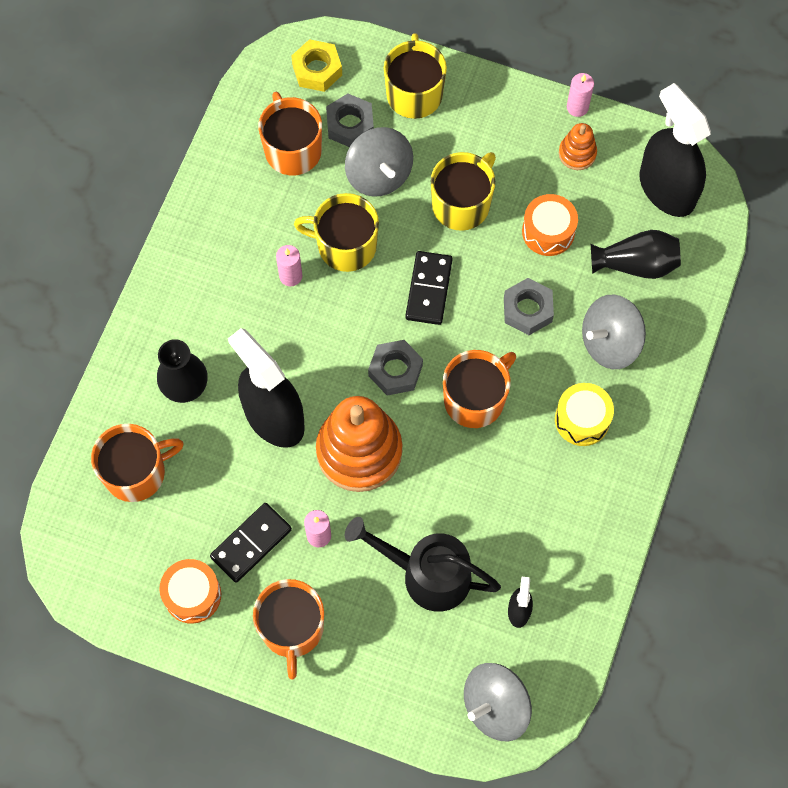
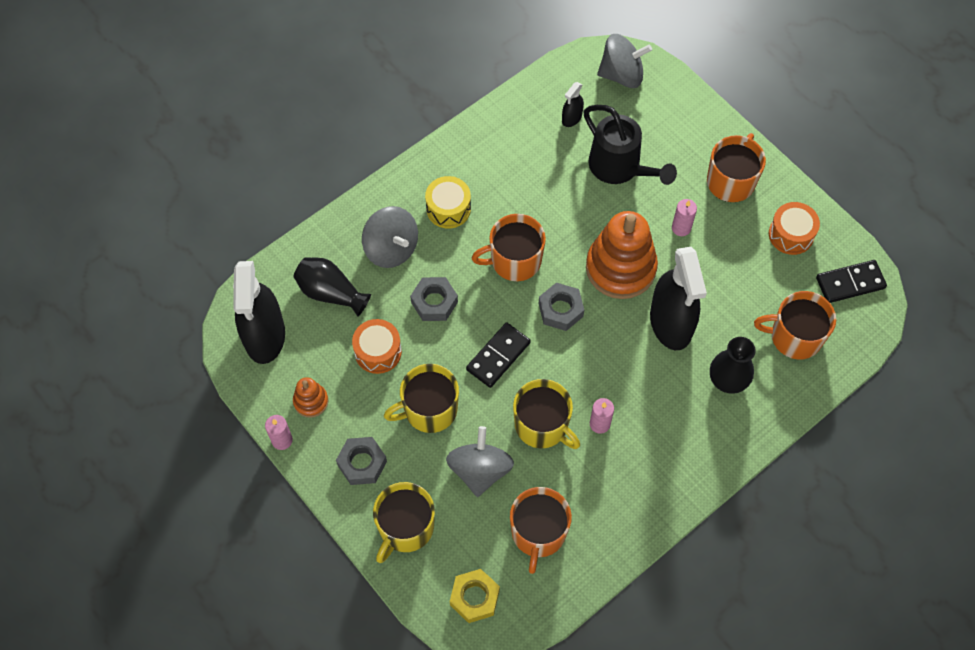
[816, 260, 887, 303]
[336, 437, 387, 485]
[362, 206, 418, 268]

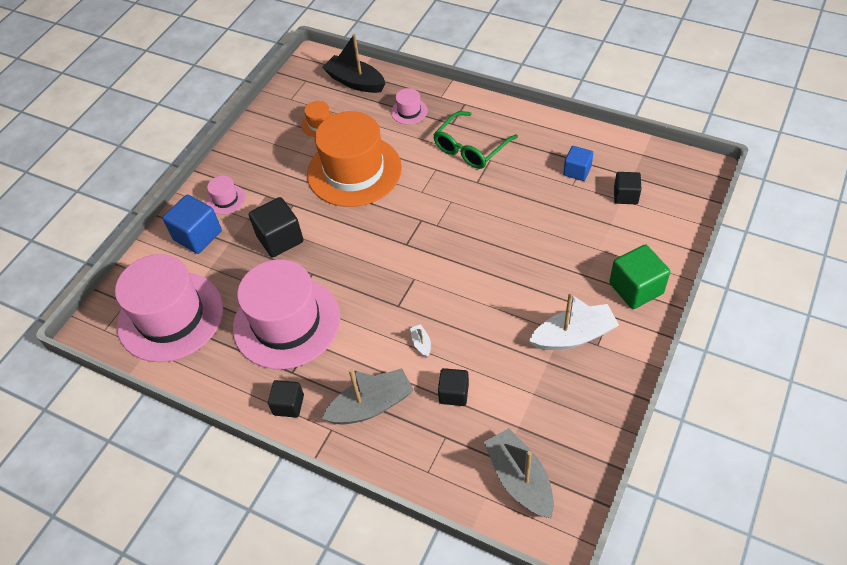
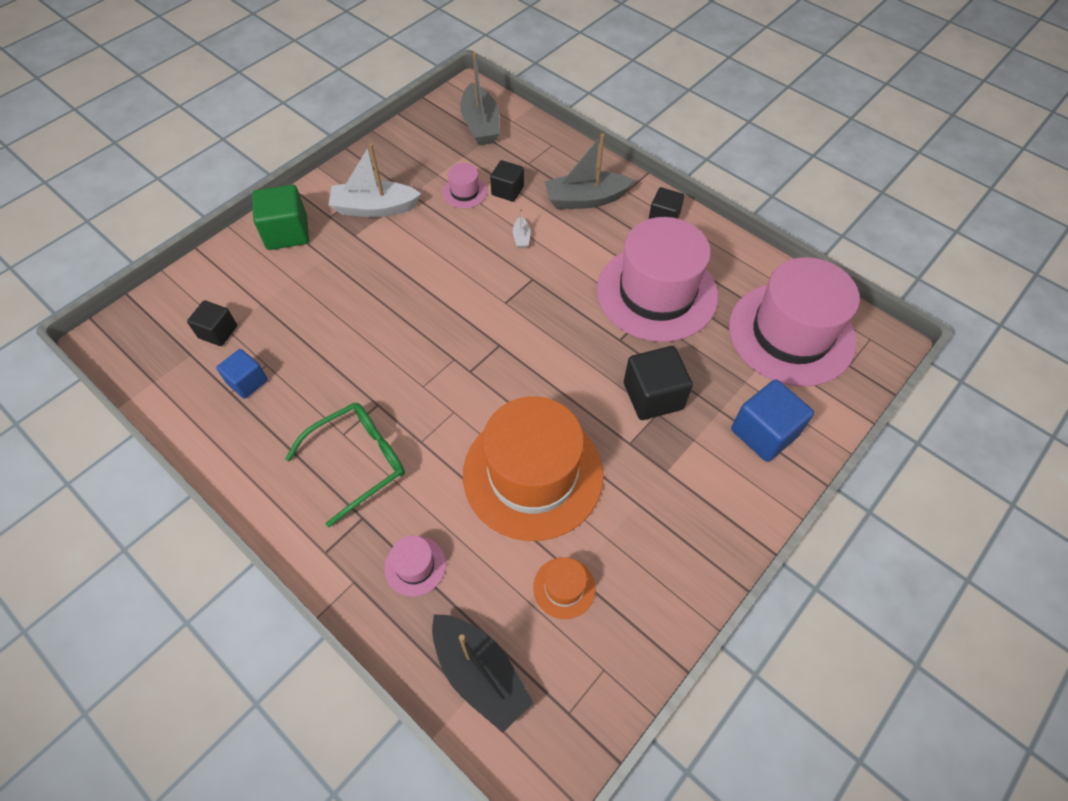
[442, 163, 487, 208]

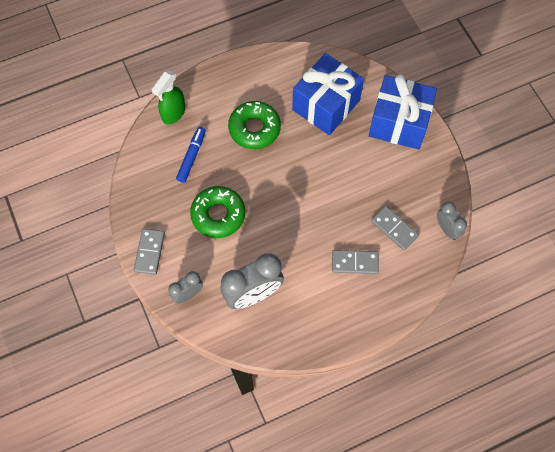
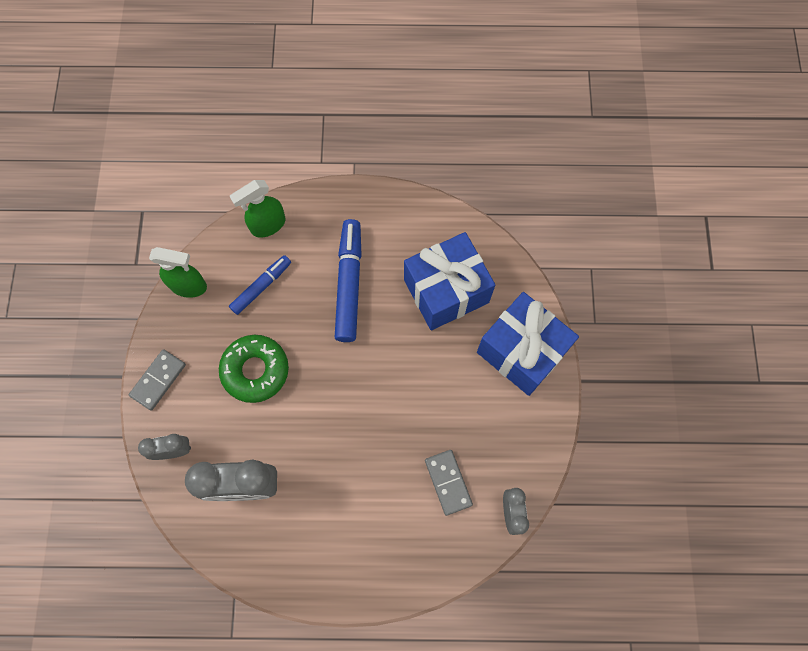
[332, 250, 379, 274] (first image)
[149, 247, 207, 298]
[335, 219, 362, 342]

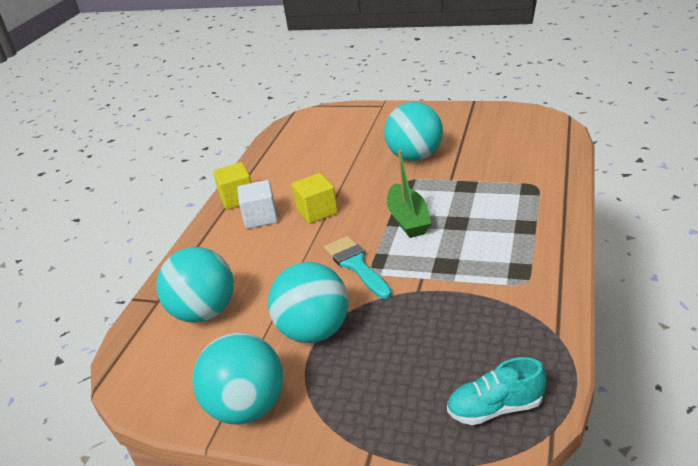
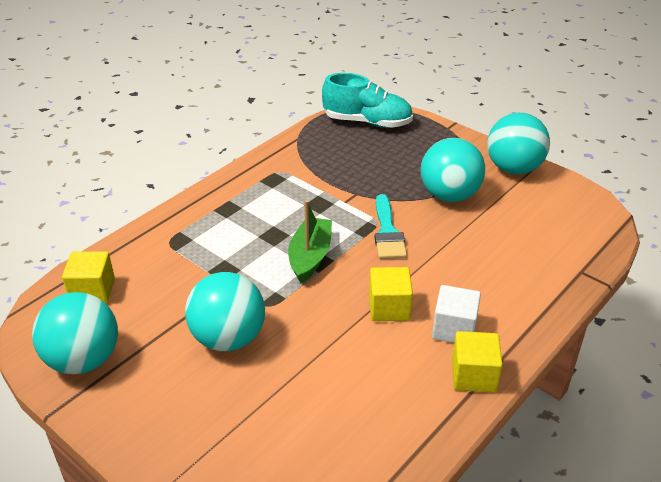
[62, 251, 115, 304]
[32, 292, 118, 374]
[322, 73, 413, 128]

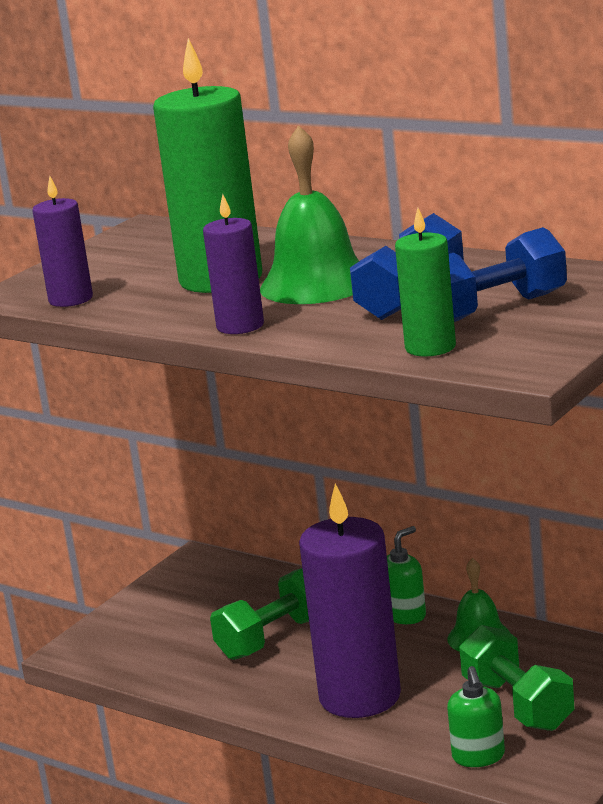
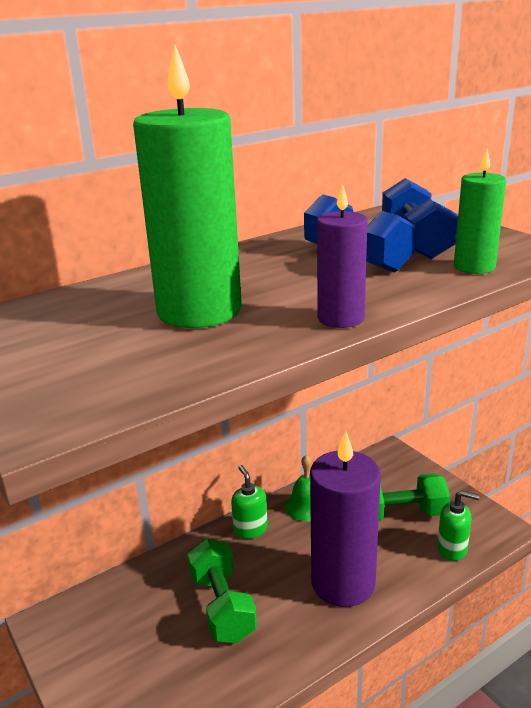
[32, 176, 93, 307] (first image)
[260, 125, 359, 304] (first image)

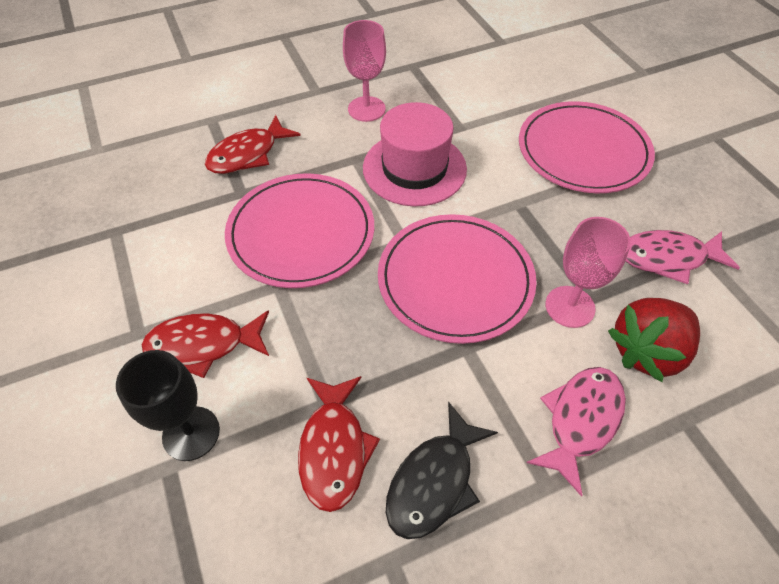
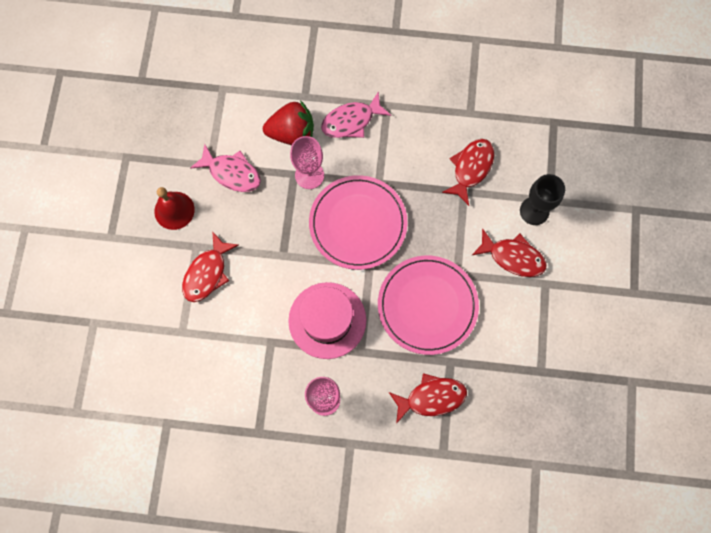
[386, 401, 498, 539] (first image)
[154, 187, 195, 230]
[182, 231, 239, 302]

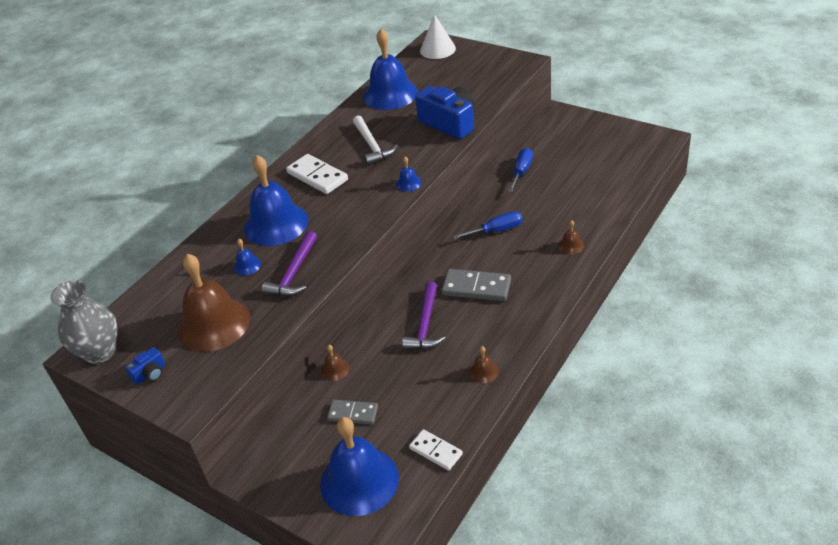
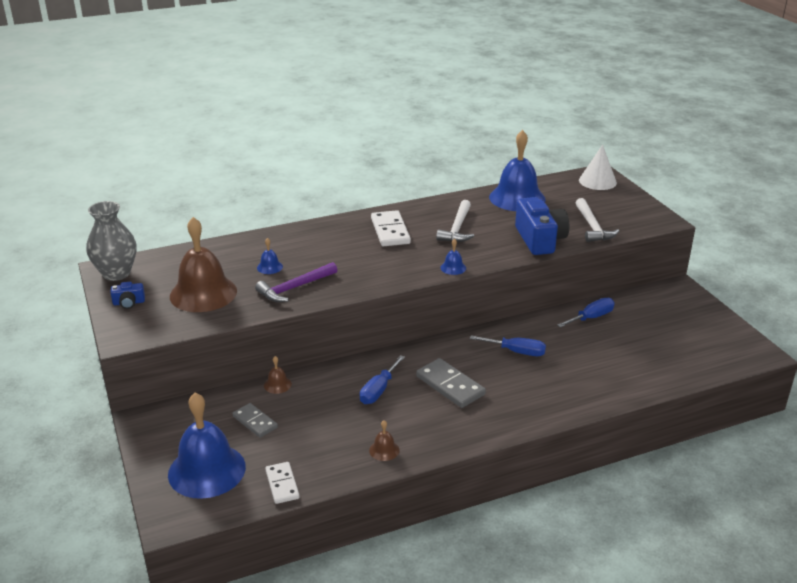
[244, 155, 309, 246] (first image)
[558, 220, 584, 254] (first image)
[576, 198, 619, 242]
[360, 355, 405, 404]

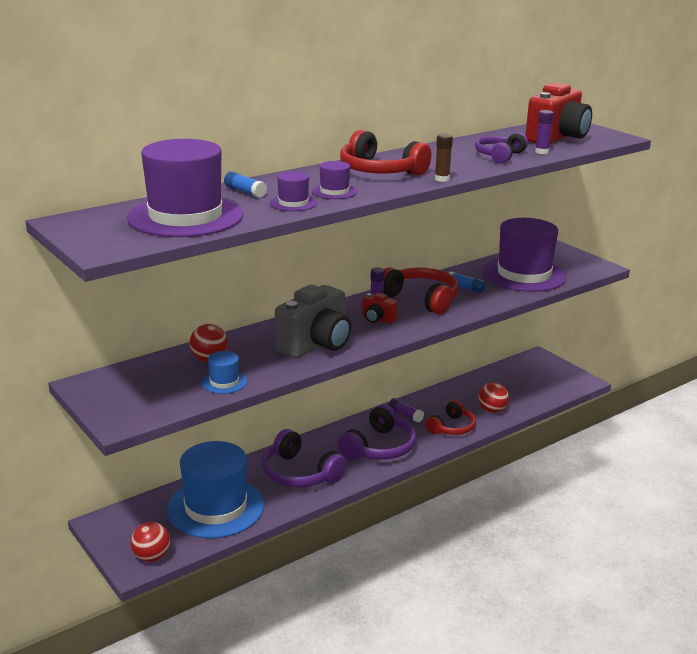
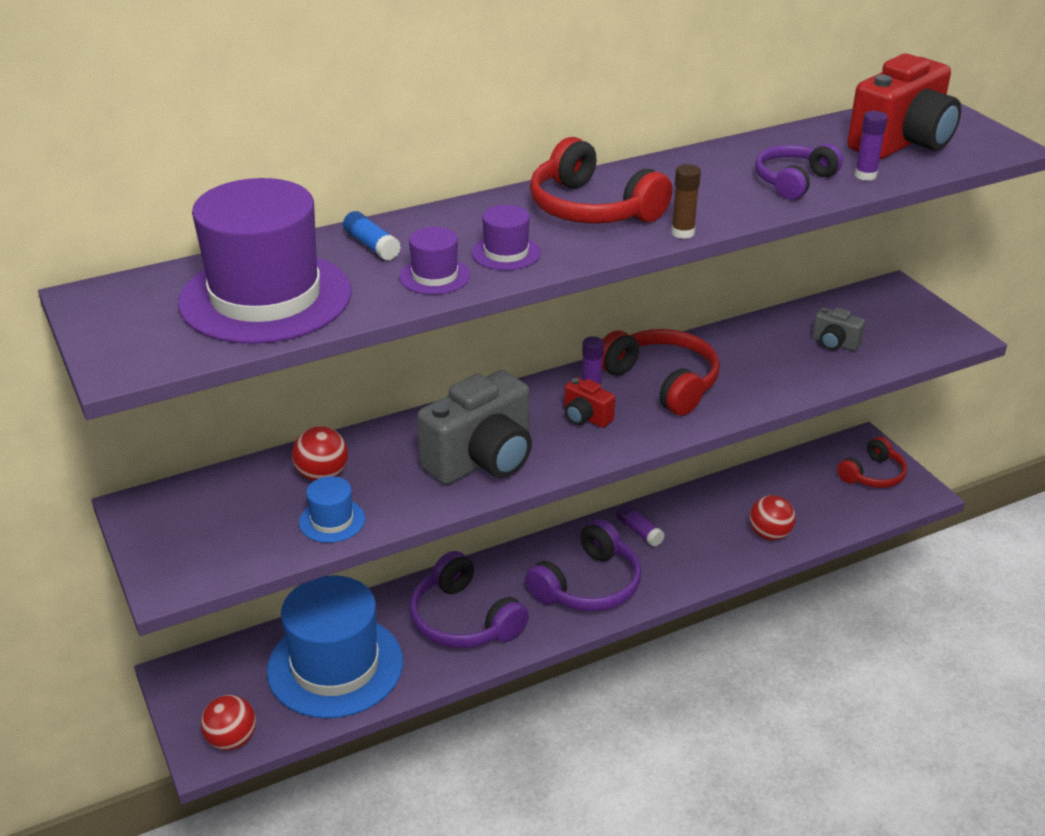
[449, 271, 486, 293] (first image)
[837, 437, 907, 488]
[812, 307, 865, 351]

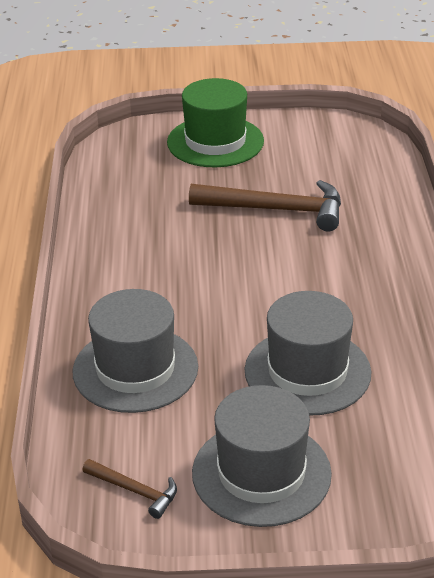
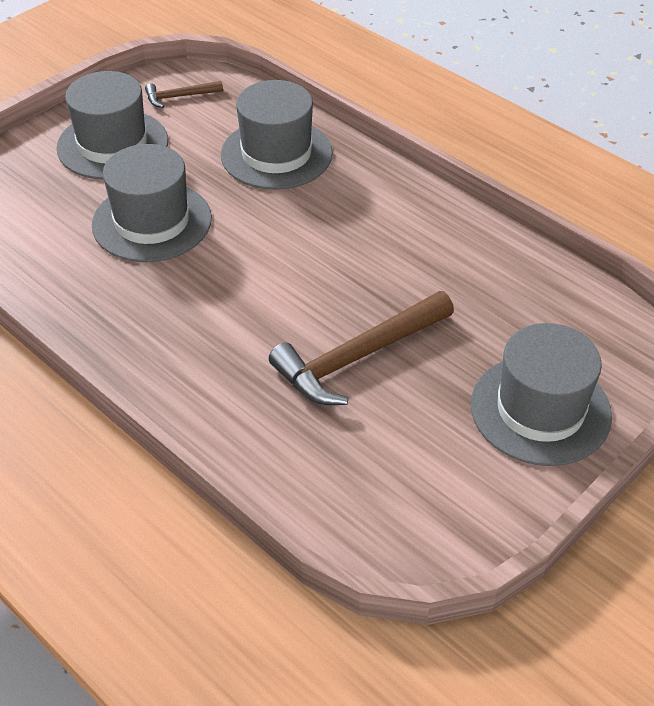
[471, 323, 612, 466]

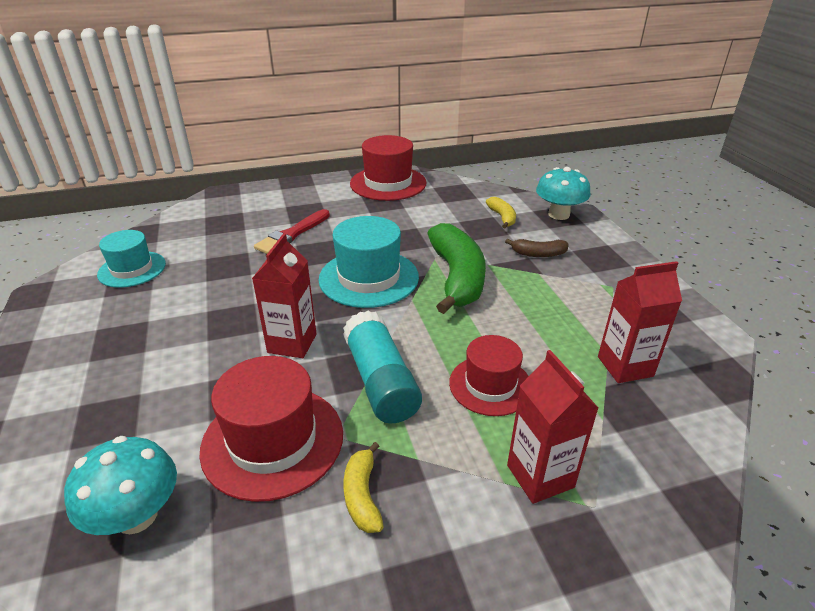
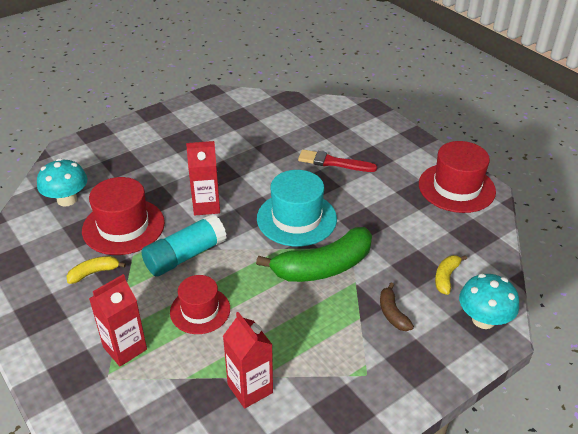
[97, 230, 166, 288] (first image)
[435, 255, 467, 295]

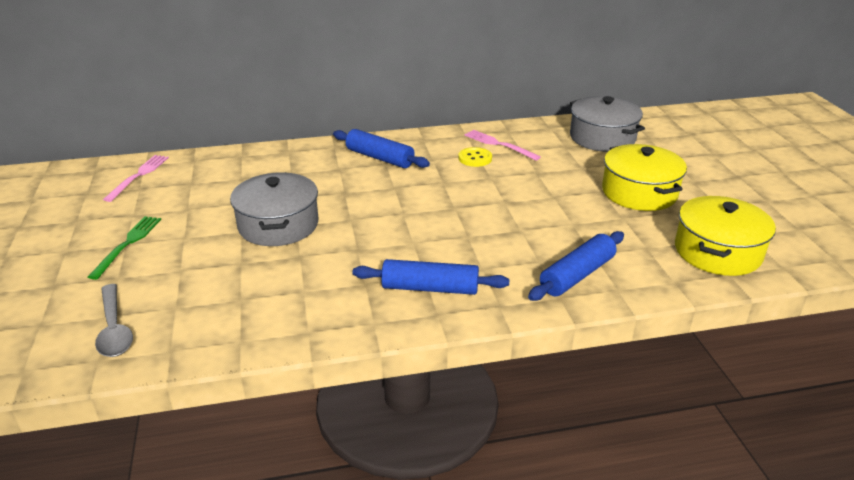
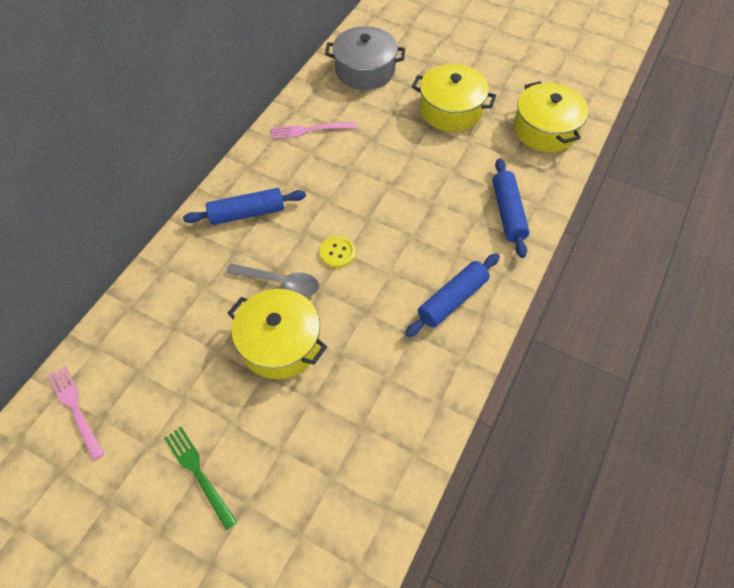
[226, 264, 319, 296]
[320, 236, 356, 268]
[228, 289, 327, 379]

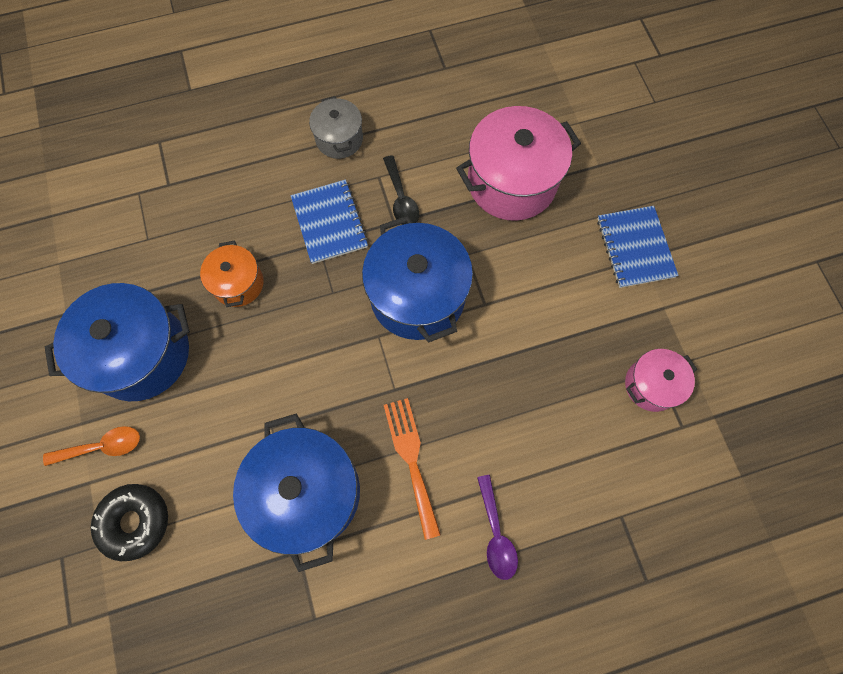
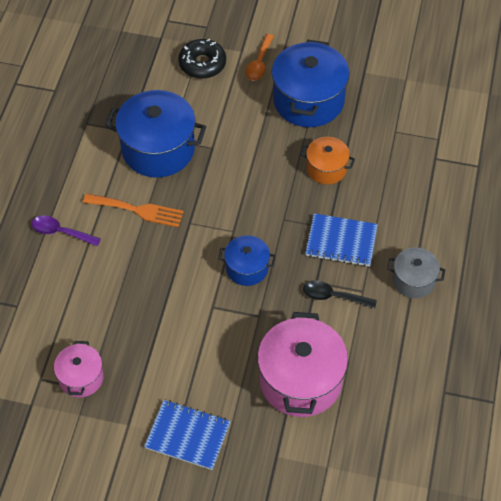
[218, 235, 276, 286]

